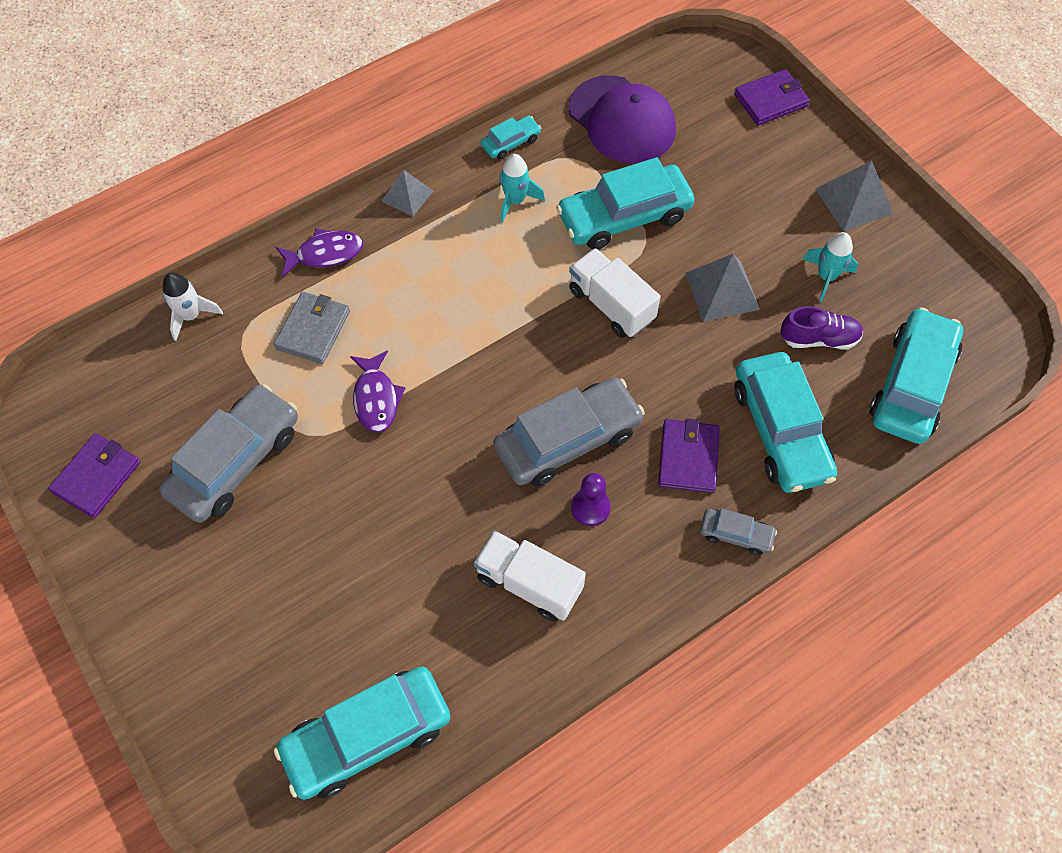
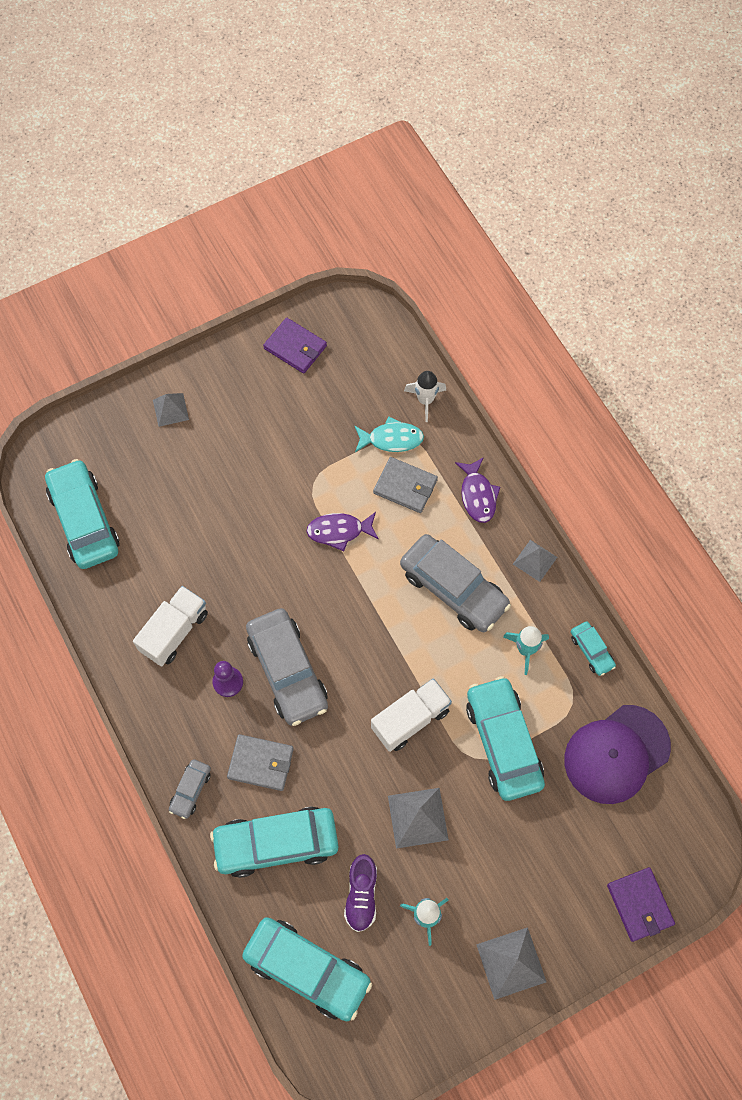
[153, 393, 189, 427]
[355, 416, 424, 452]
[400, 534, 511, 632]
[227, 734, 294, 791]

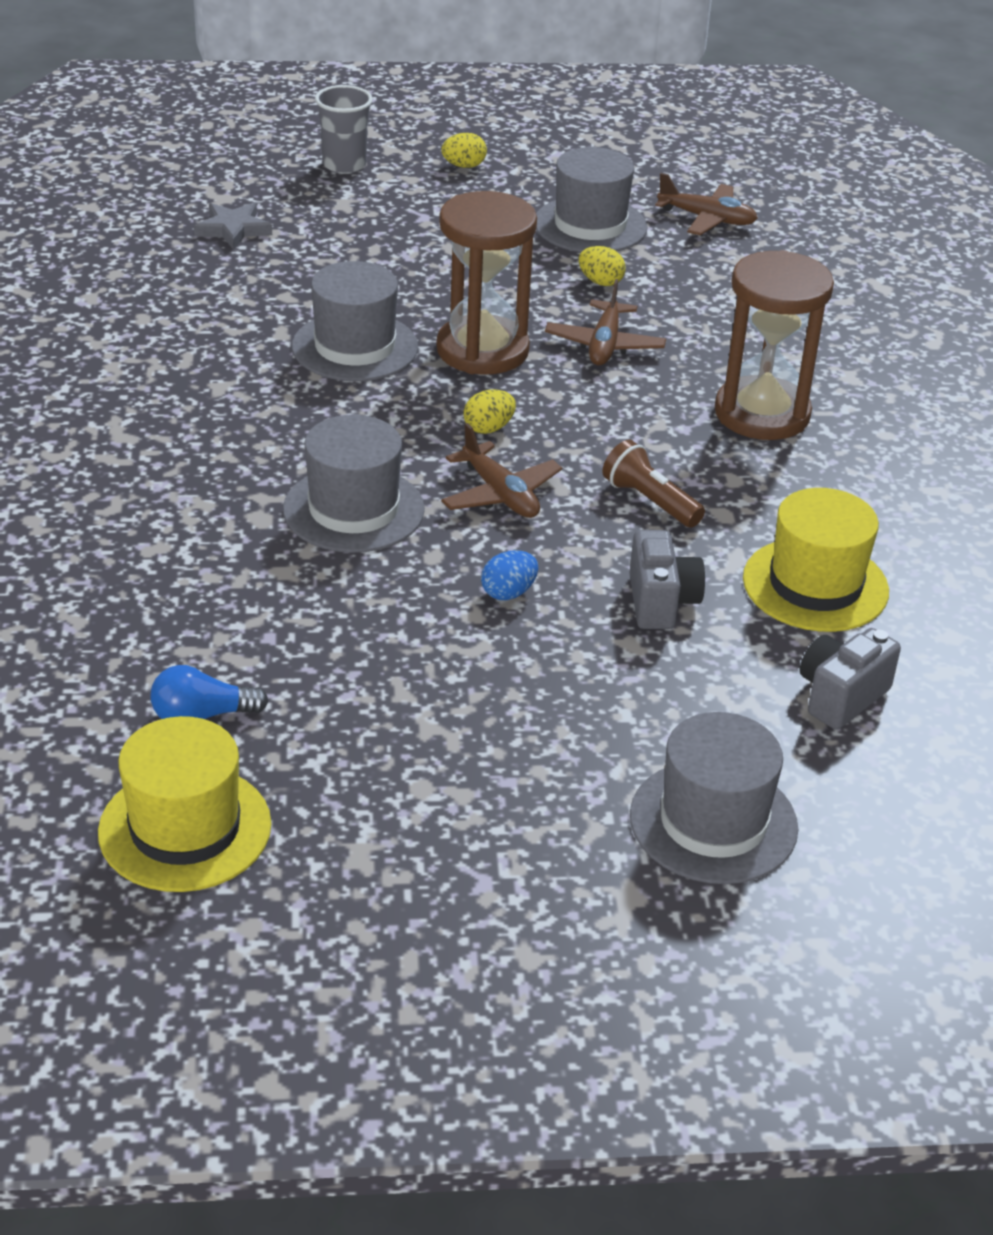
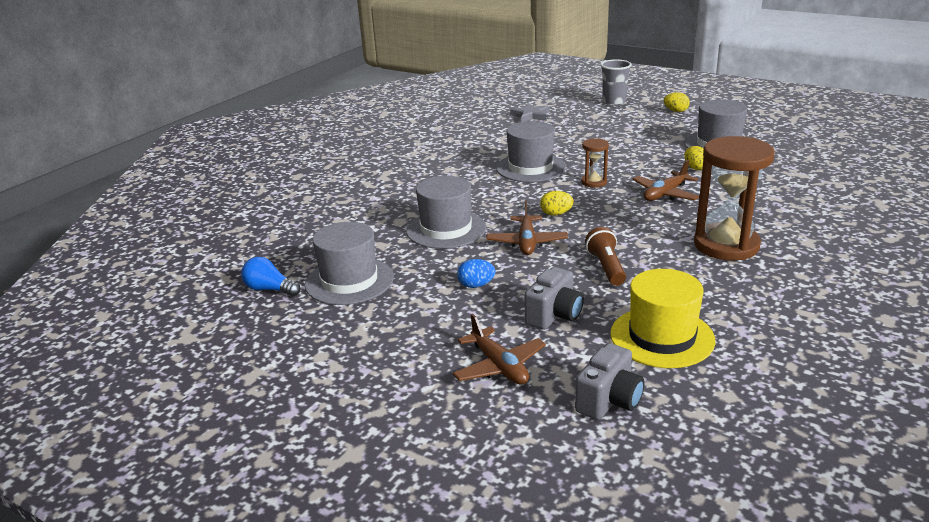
[98, 716, 271, 892] (first image)
[305, 222, 394, 305]
[453, 314, 546, 385]
[575, 343, 645, 420]
[581, 138, 609, 188]

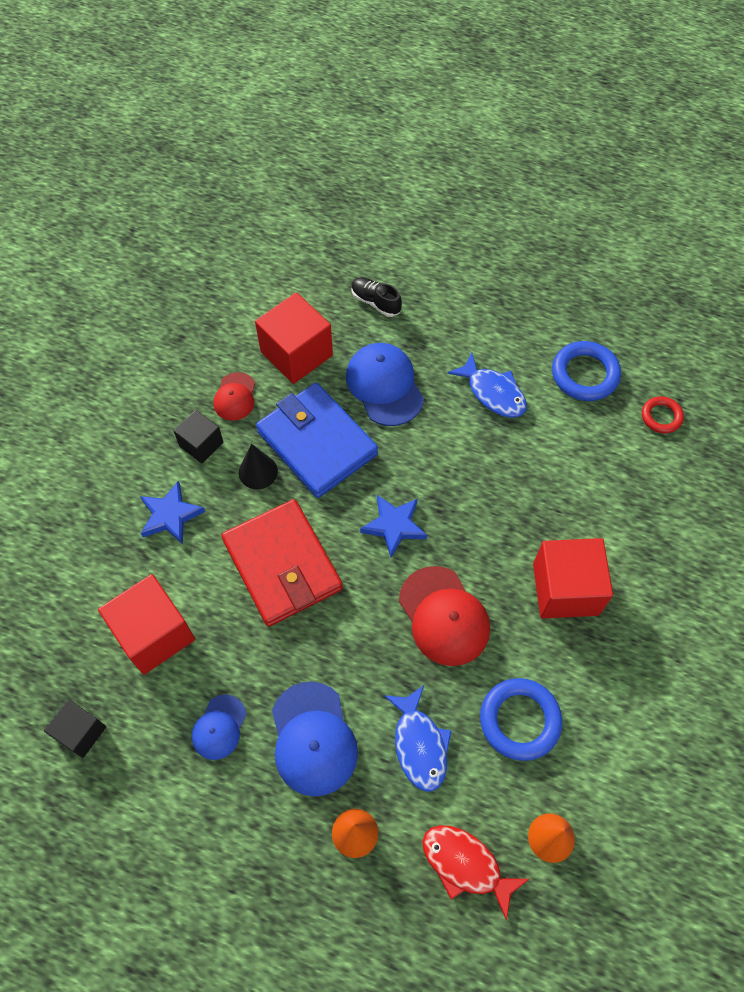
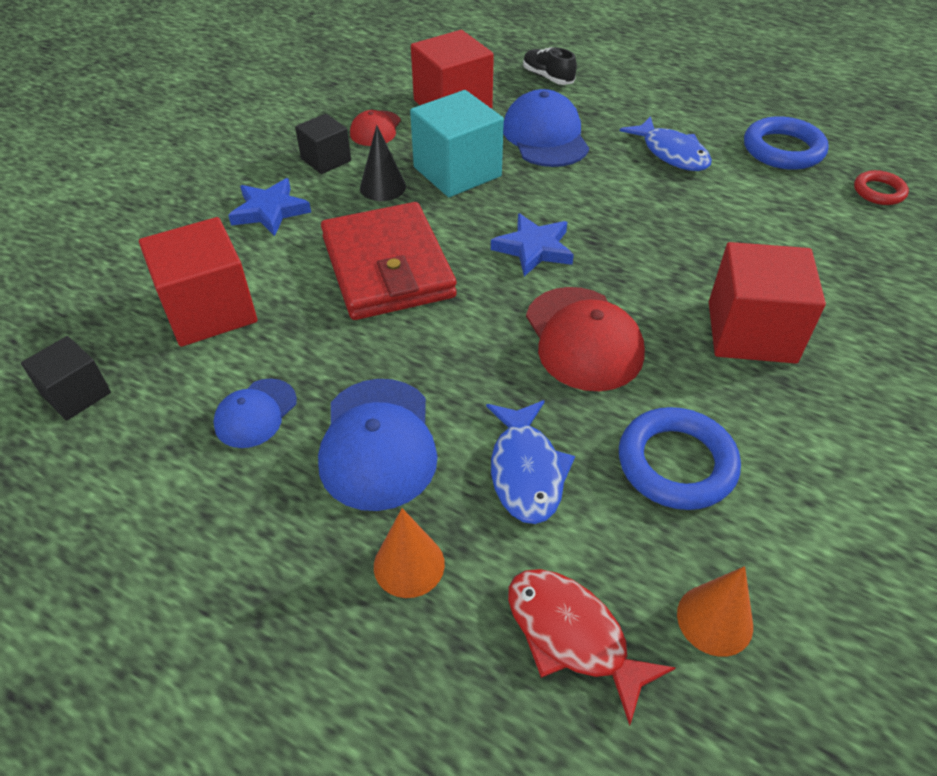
[410, 90, 504, 197]

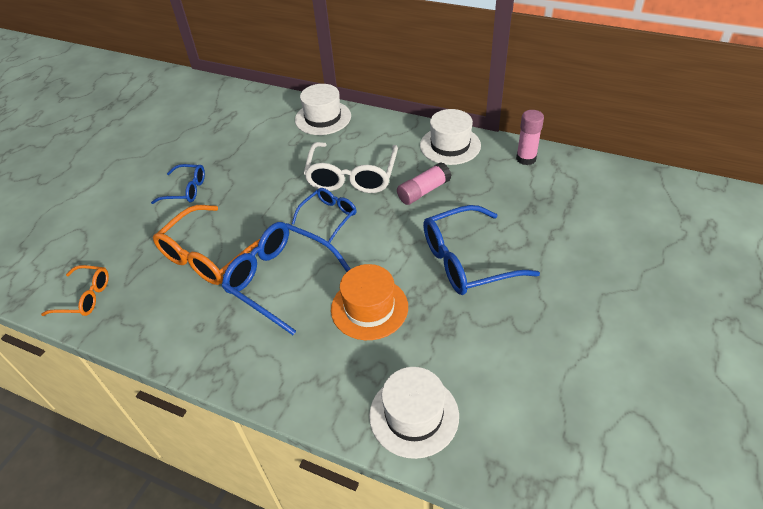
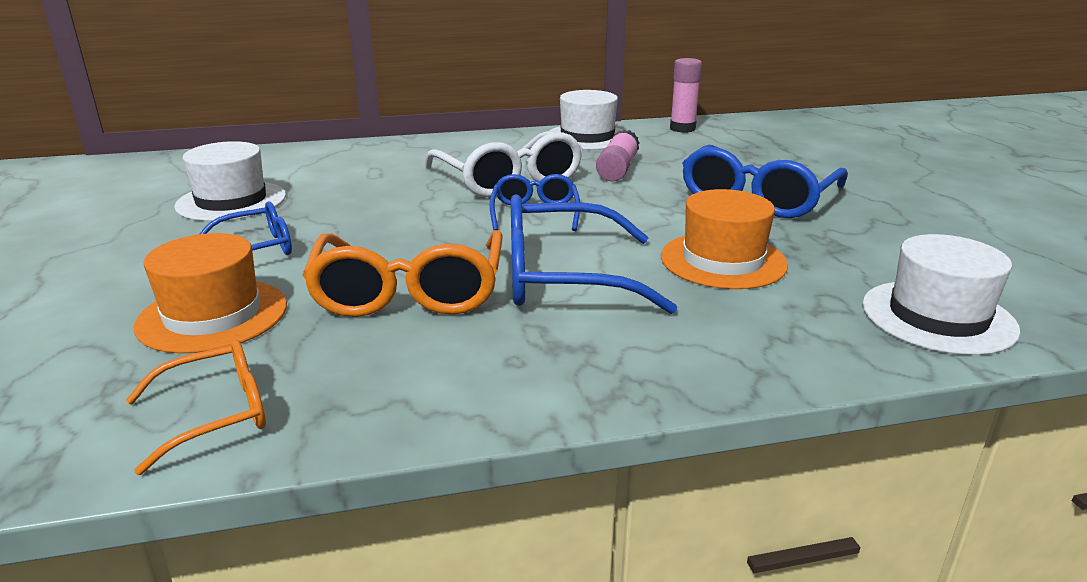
[134, 233, 287, 353]
[174, 141, 286, 221]

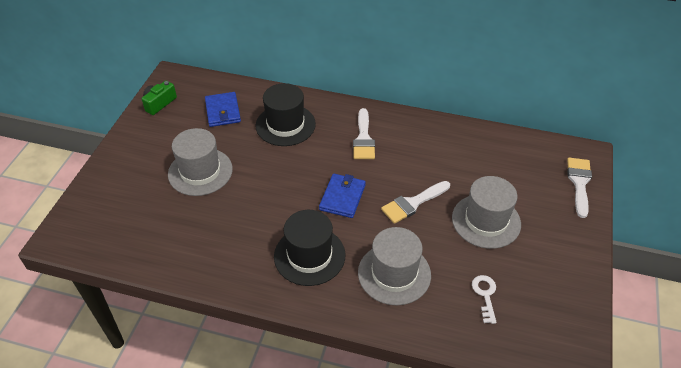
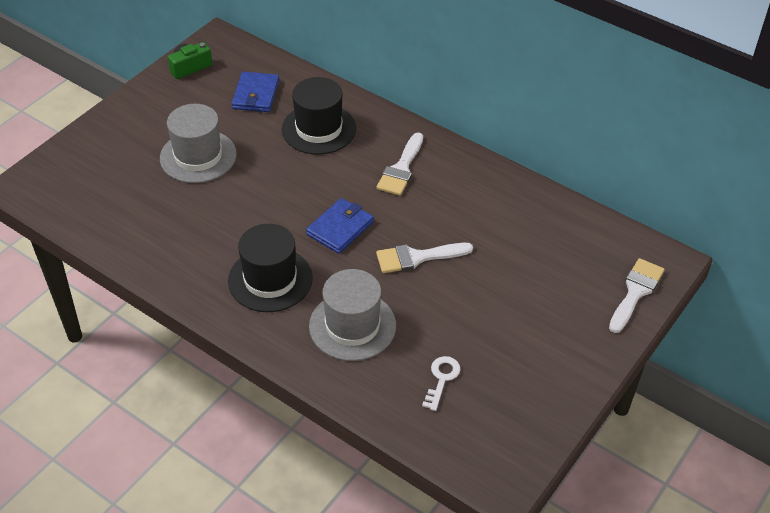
[452, 176, 521, 249] (first image)

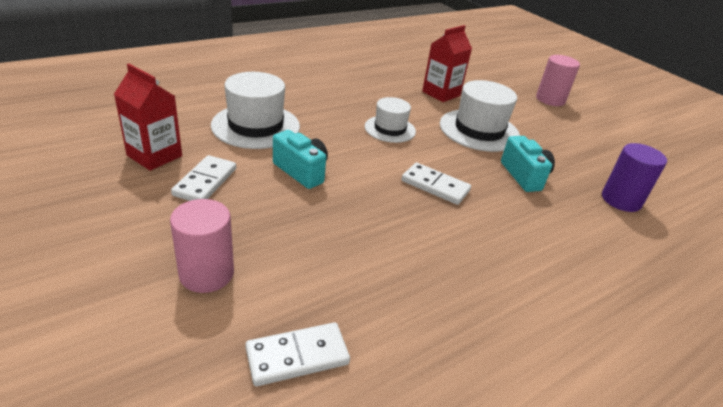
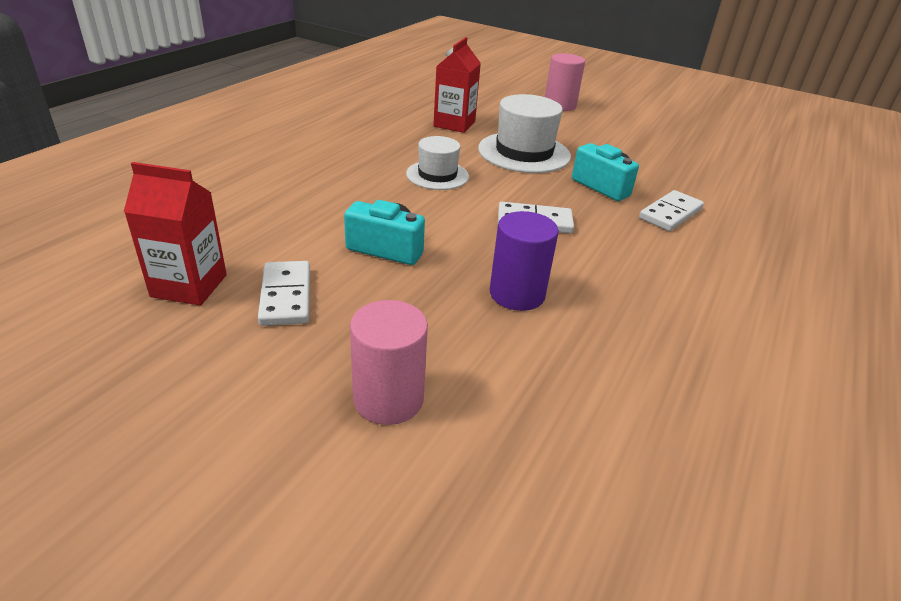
[211, 72, 300, 149] (first image)
[639, 190, 704, 231]
[490, 211, 559, 311]

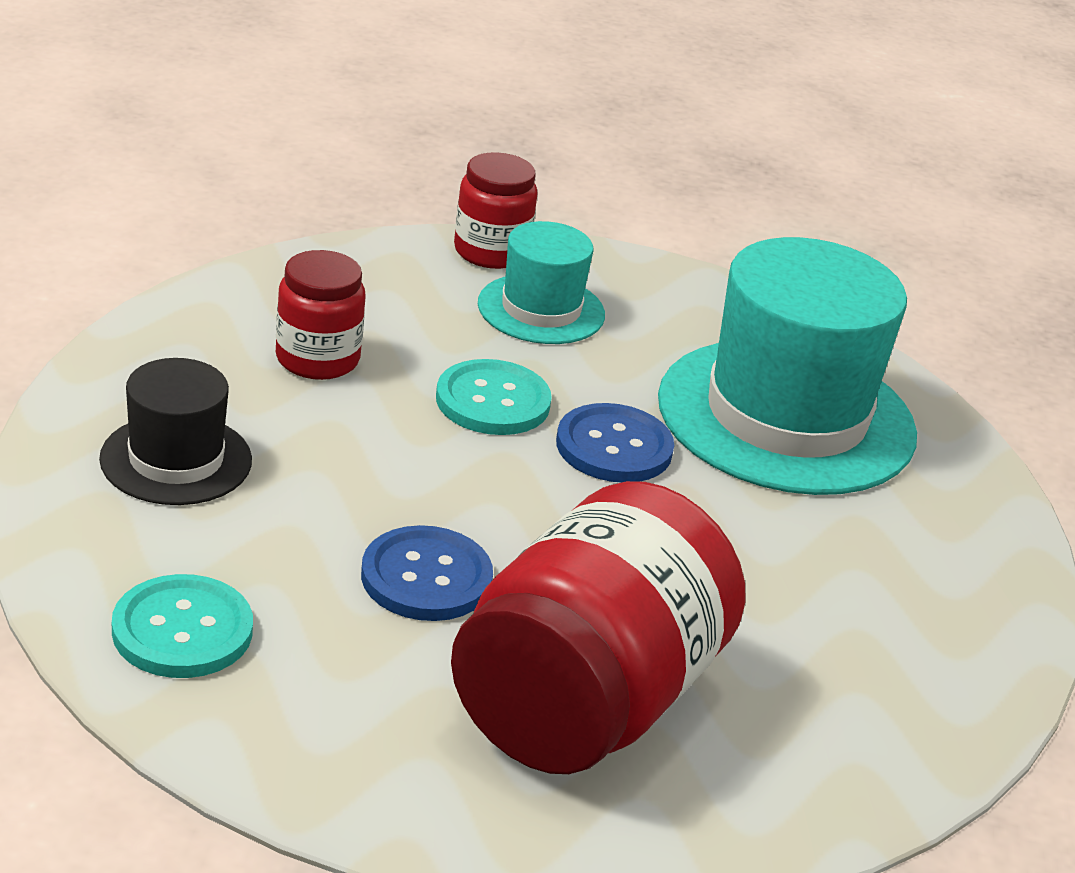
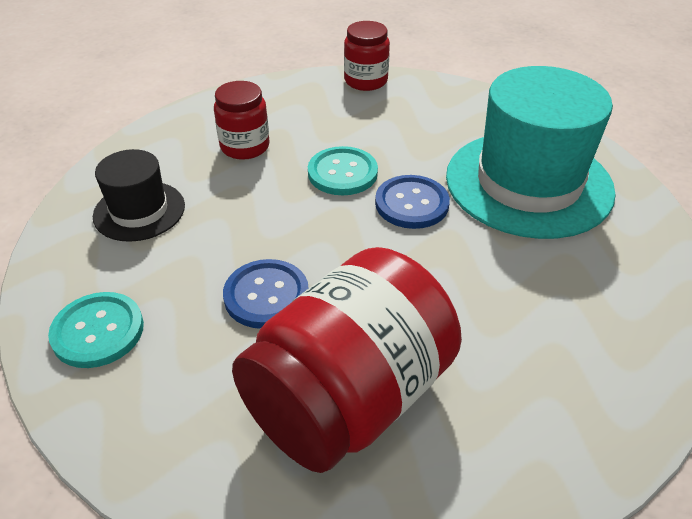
[478, 221, 605, 344] (first image)

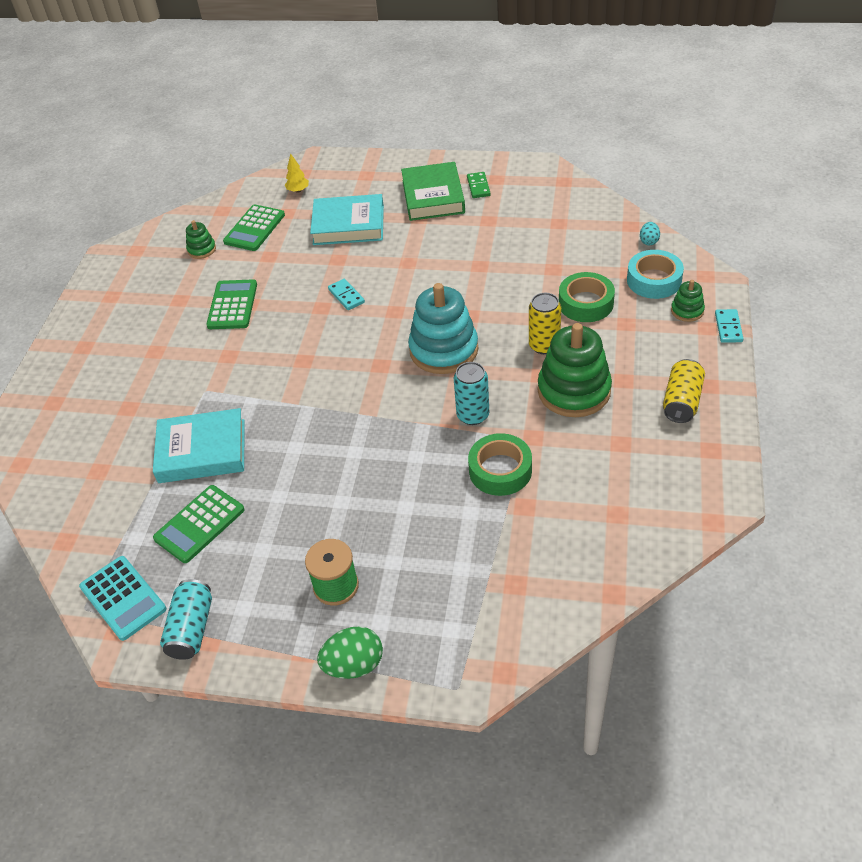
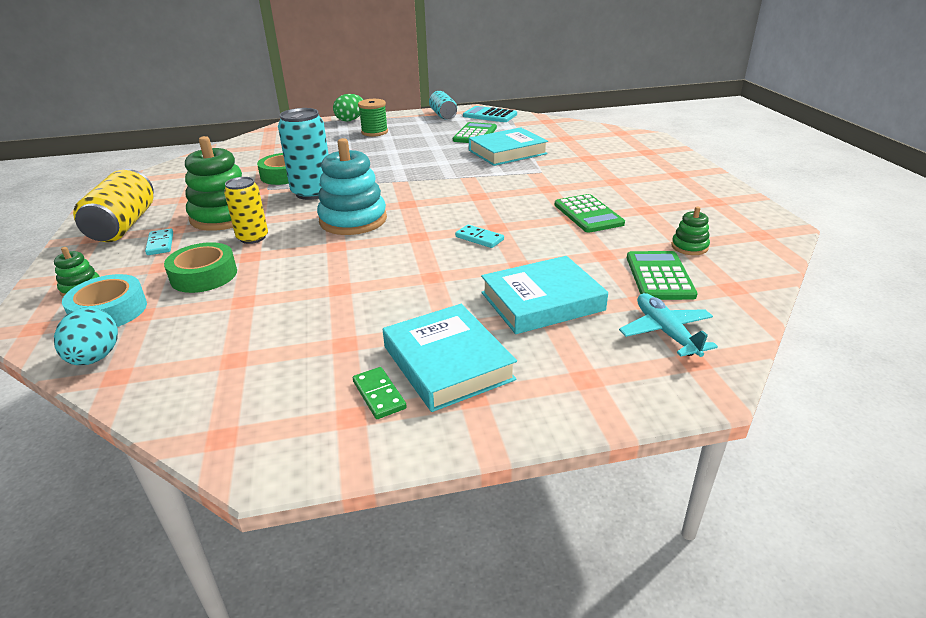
[145, 229, 173, 255]
[619, 293, 718, 357]
[383, 304, 517, 412]
[278, 108, 328, 200]
[54, 308, 118, 365]
[73, 169, 154, 242]

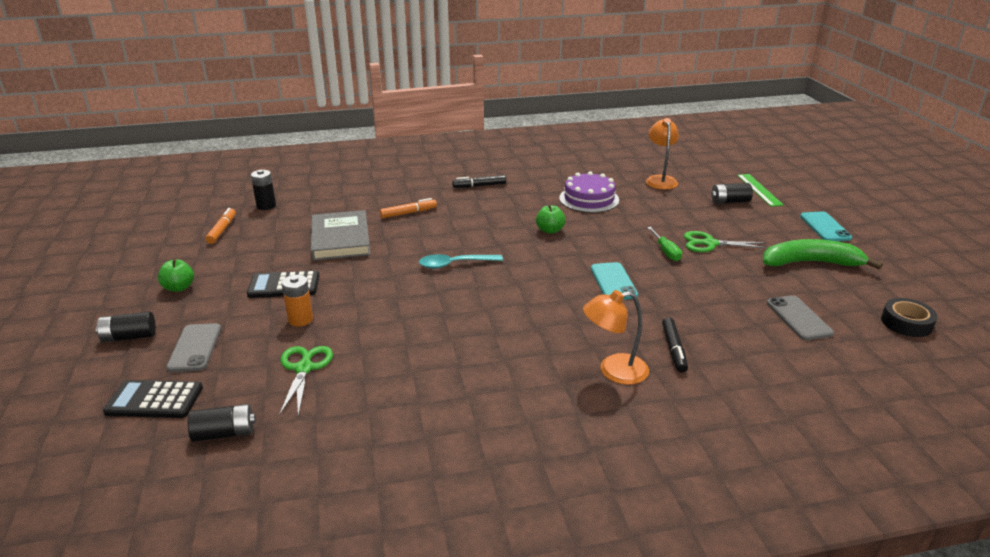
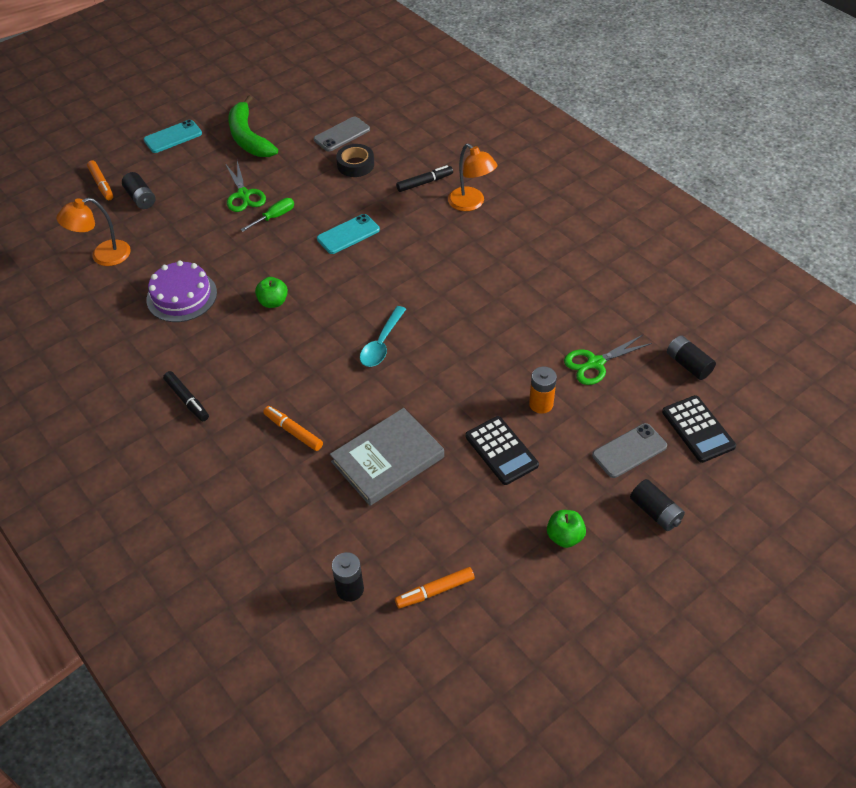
[336, 144, 374, 177]
[87, 160, 113, 200]
[360, 306, 406, 367]

